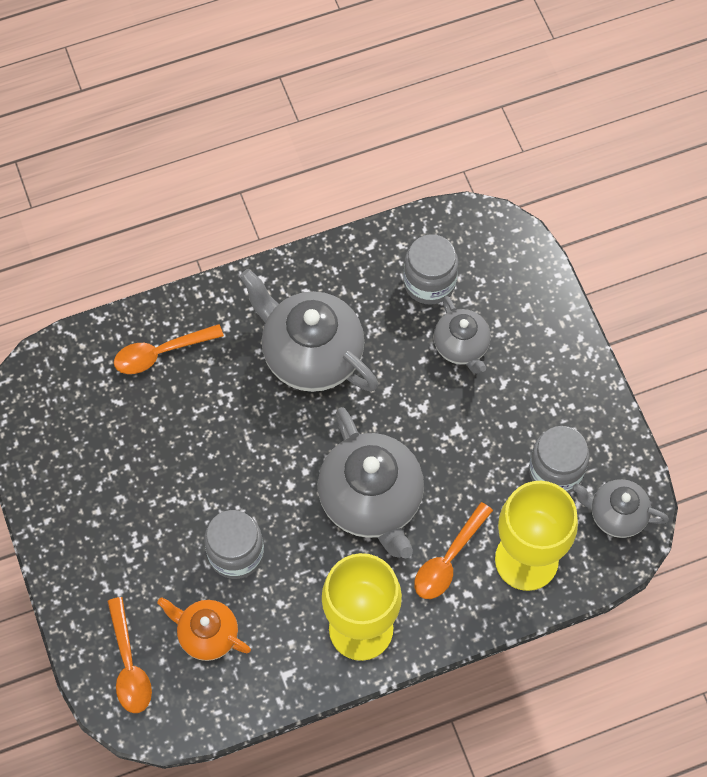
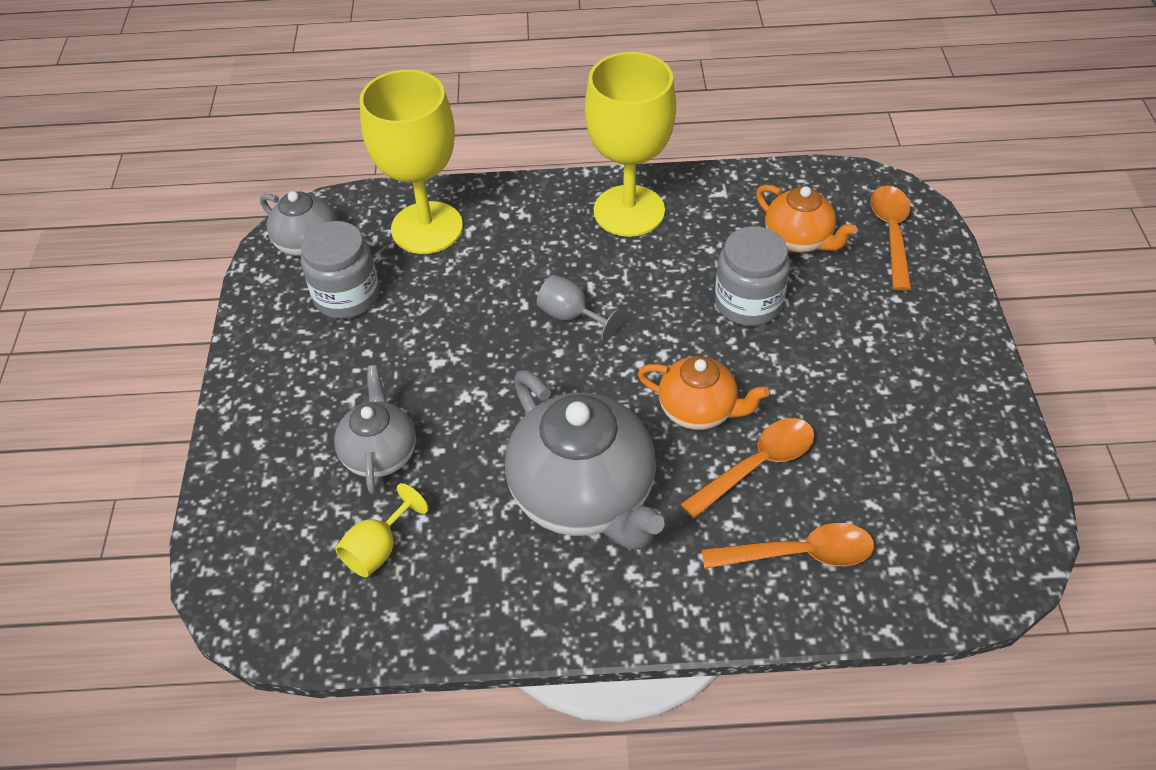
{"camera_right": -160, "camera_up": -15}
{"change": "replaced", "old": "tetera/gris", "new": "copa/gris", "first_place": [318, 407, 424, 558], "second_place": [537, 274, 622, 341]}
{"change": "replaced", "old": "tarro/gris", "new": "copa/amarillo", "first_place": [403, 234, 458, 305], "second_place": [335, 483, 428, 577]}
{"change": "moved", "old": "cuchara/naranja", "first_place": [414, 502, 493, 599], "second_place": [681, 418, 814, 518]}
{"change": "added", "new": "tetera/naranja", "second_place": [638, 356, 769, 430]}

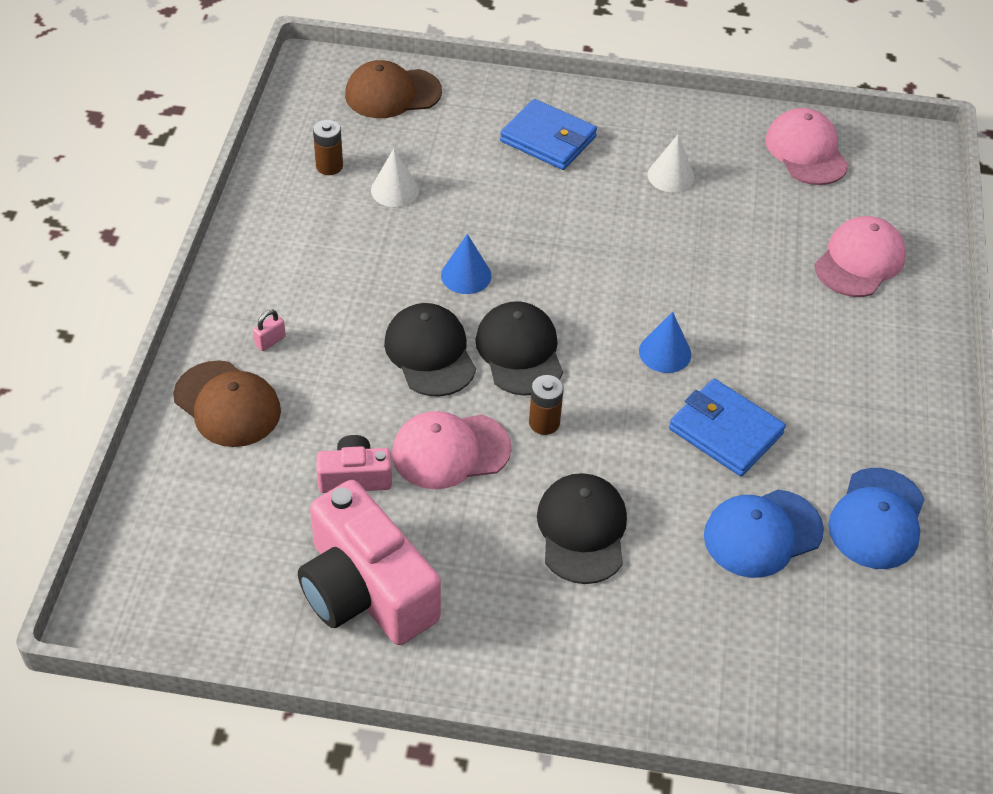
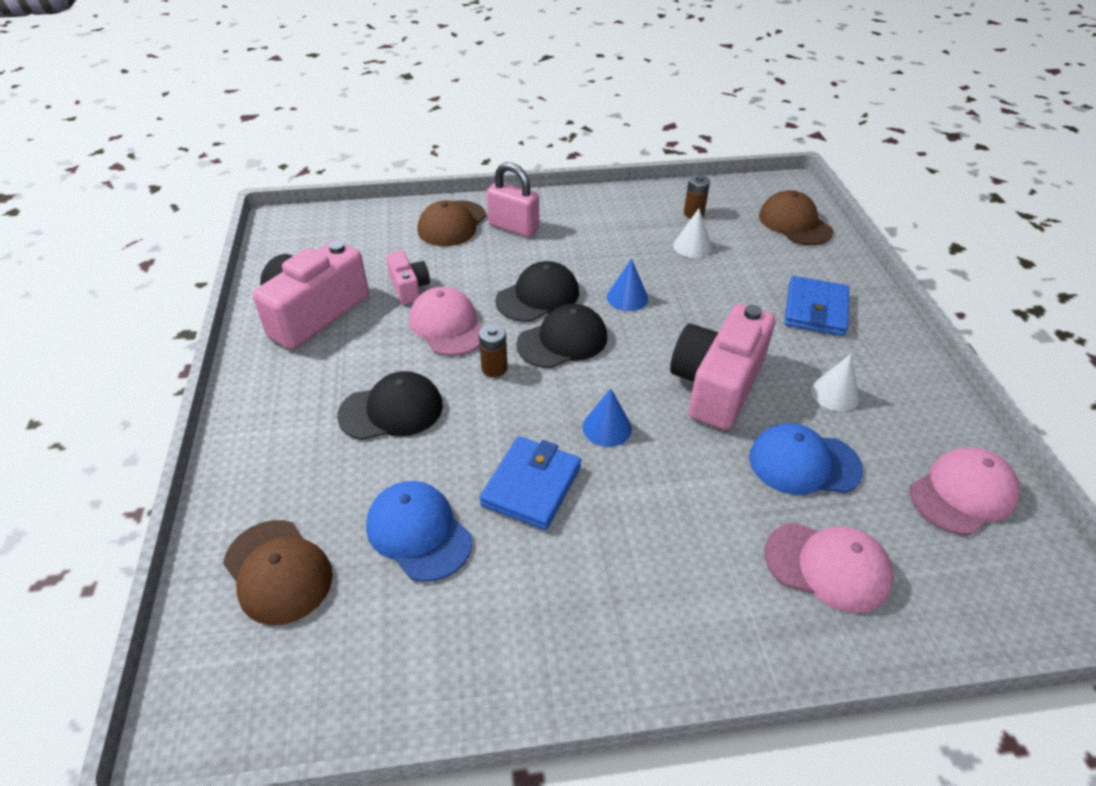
{"camera_right": 75, "camera_up": -5}
{"change": "resized", "old": "candado/rosa", "first_place": [253, 310, 286, 351], "second_place": [487, 162, 539, 237], "factor": 2.28}
{"change": "moved", "old": "gorra/azul", "first_place": [828, 468, 925, 569], "second_place": [749, 423, 863, 495]}
{"change": "added", "new": "gorra/marrón", "second_place": [223, 520, 333, 625]}
{"change": "added", "new": "cámara/rosa", "second_place": [670, 304, 775, 430]}

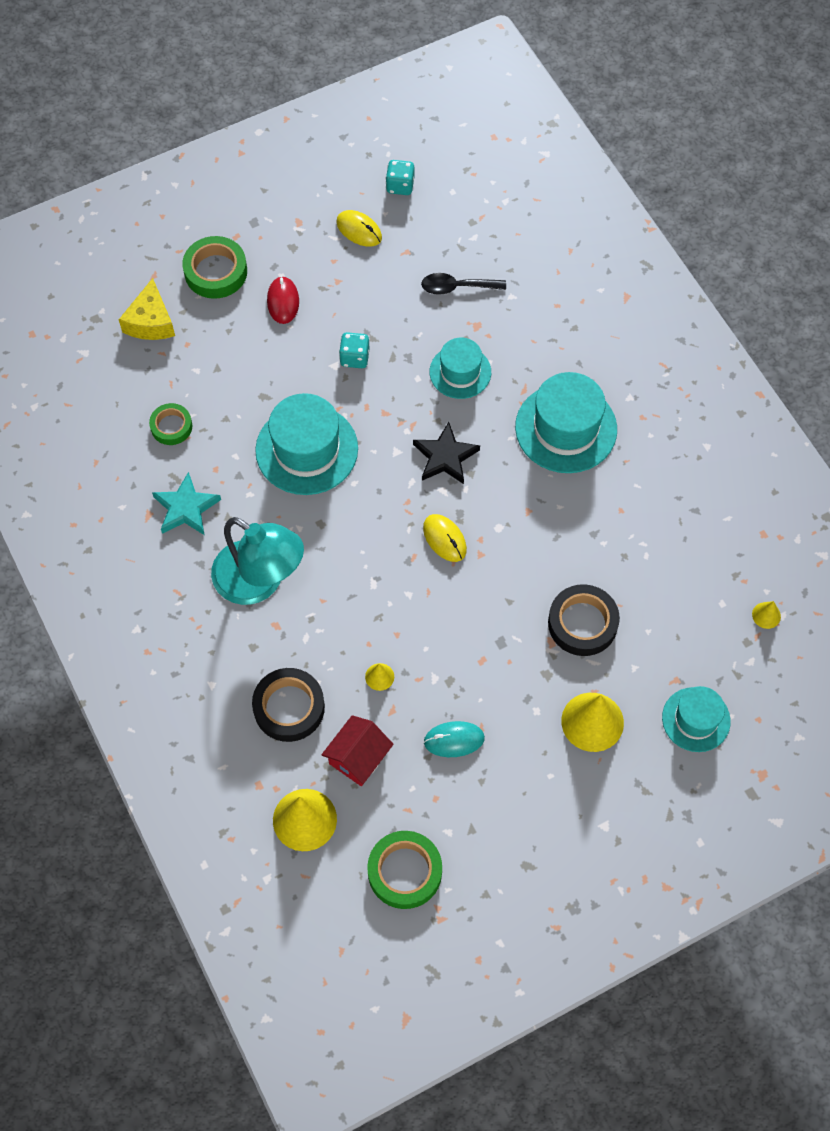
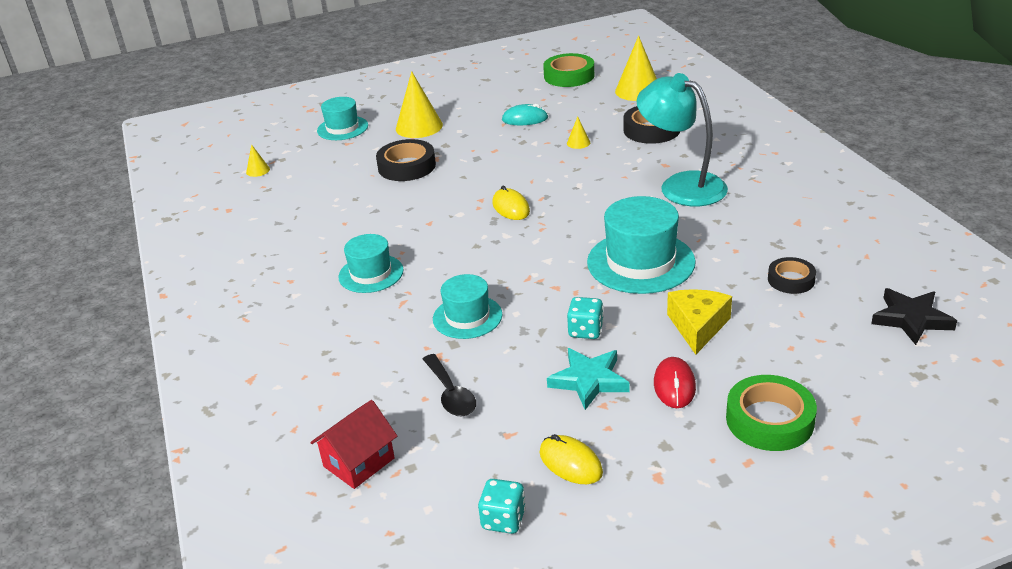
{"camera_right": -170, "camera_up": -30}
{"change": "moved", "old": "queso/amarillo", "first_place": [119, 278, 175, 340], "second_place": [667, 289, 732, 355]}
{"change": "recoloured", "old": "cinta adhesiva/verde", "new": "cinta adhesiva/negro", "first_place": [149, 403, 192, 445], "second_place": [768, 257, 816, 294]}
{"change": "moved", "old": "estrella/turquesa", "first_place": [152, 472, 221, 535], "second_place": [547, 348, 629, 410]}
{"change": "moved", "old": "casa/rojo", "first_place": [321, 715, 394, 786], "second_place": [310, 400, 397, 489]}
{"change": "moved", "old": "estrella/negro", "first_place": [413, 422, 480, 484], "second_place": [871, 288, 957, 345]}
{"change": "turned", "old": "cuchara/negro", "first_place": [421, 273, 506, 295], "second_place": [423, 354, 476, 416], "degrees": 60}
{"change": "resized", "old": "sombrero/turquesa", "first_place": [515, 372, 617, 473], "second_place": [338, 234, 404, 293], "factor": 0.62}

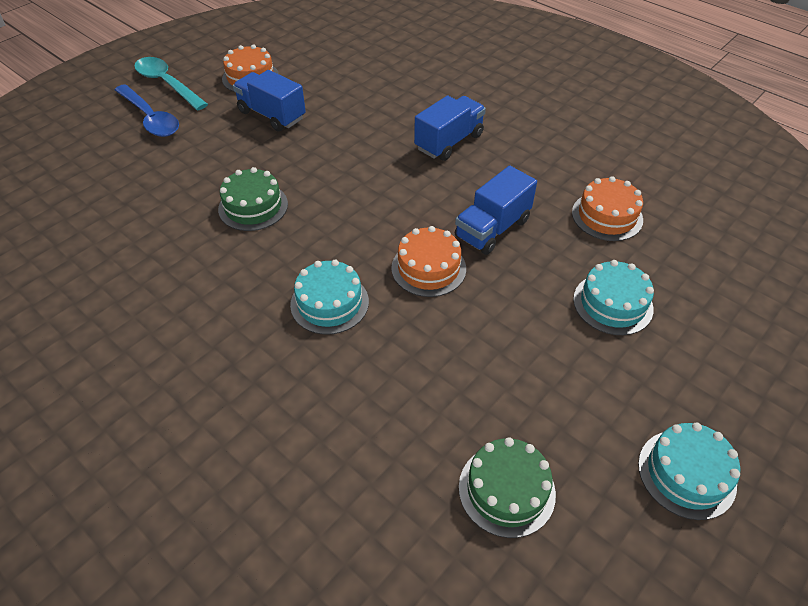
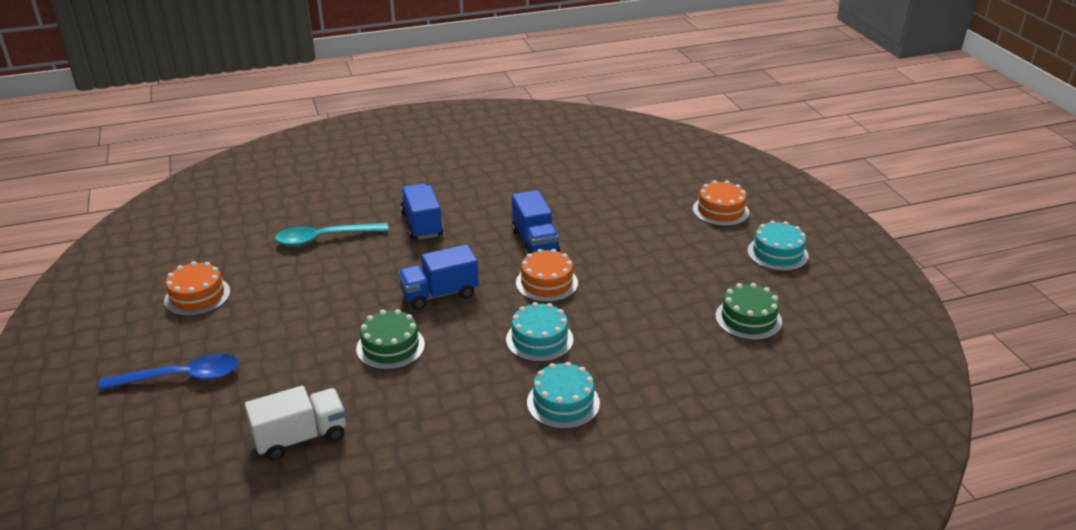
{"camera_right": -60, "camera_up": -15}
{"change": "moved", "old": "cuchara/turquesa", "first_place": [134, 57, 208, 110], "second_place": [275, 223, 389, 246]}
{"change": "moved", "old": "camión/azul", "first_place": [233, 70, 306, 131], "second_place": [398, 244, 479, 310]}
{"change": "moved", "old": "tarta/naranja", "first_place": [572, 176, 643, 241], "second_place": [693, 180, 749, 226]}
{"change": "moved", "old": "tarta/turquesa", "first_place": [573, 260, 654, 335], "second_place": [527, 362, 600, 429]}
{"change": "added", "new": "camión/blanco", "second_place": [245, 386, 346, 461]}

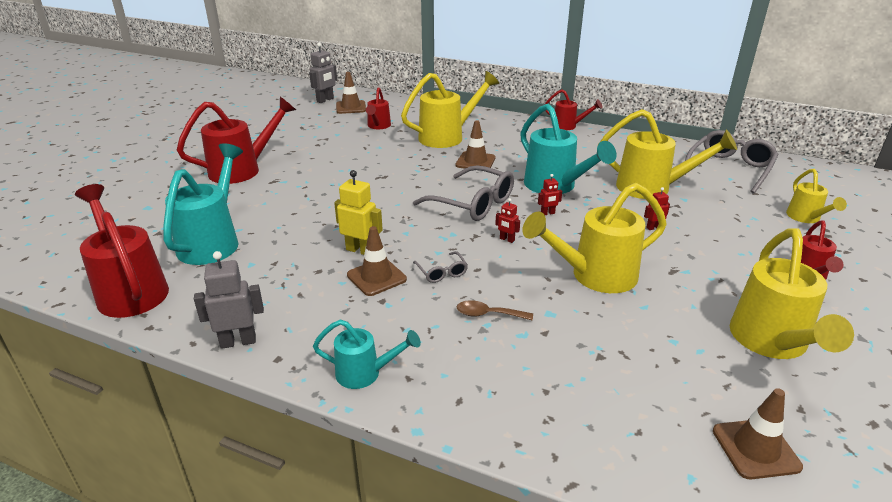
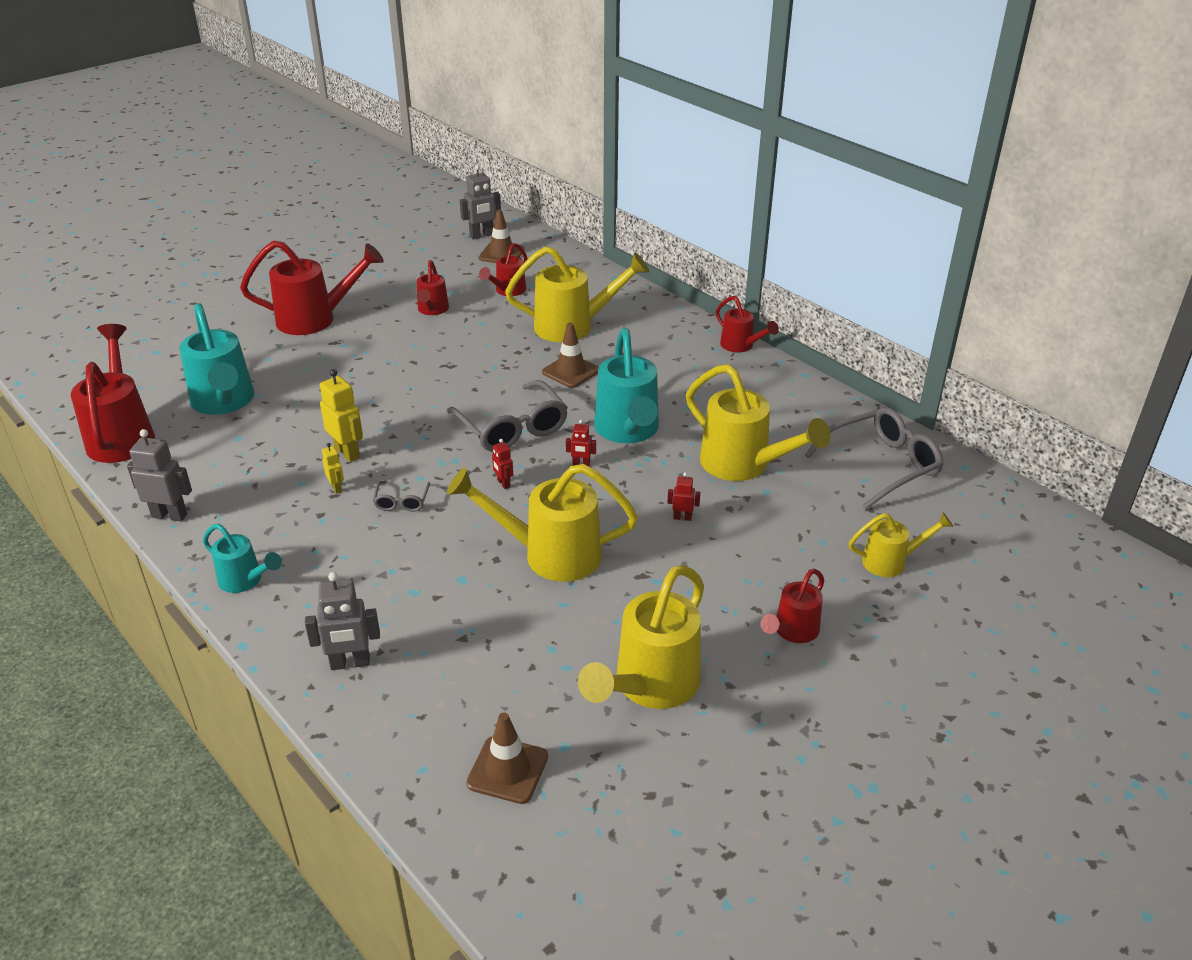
{"camera_right": 25, "camera_up": 5}
{"change": "turned", "old": "regadera/turquesa", "first_place": [164, 143, 243, 265], "second_place": [179, 303, 254, 415], "degrees": 120}
{"change": "replaced", "old": "cono de tráfico/marrón", "new": "robot/amarillo", "first_place": [347, 226, 407, 296], "second_place": [322, 443, 344, 494]}
{"change": "removed", "old": "cuchara/marrón", "first_place": [457, 300, 533, 320]}
{"change": "turned", "old": "regadera/amarillo", "first_place": [786, 169, 847, 223], "second_place": [849, 513, 953, 577], "degrees": -120}
{"change": "added", "new": "robot/gris", "second_place": [305, 572, 380, 670]}
{"change": "added", "new": "regadera/rojo", "second_place": [417, 260, 449, 315]}

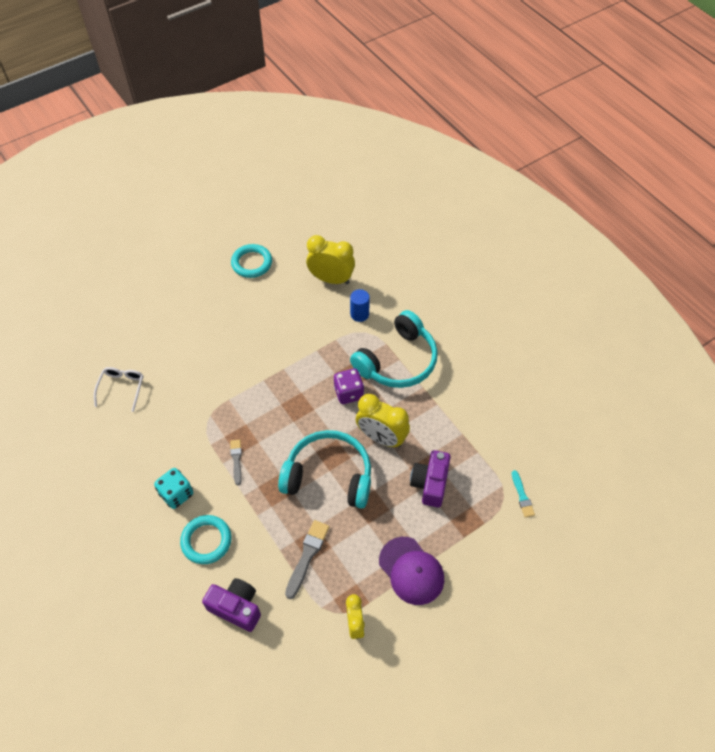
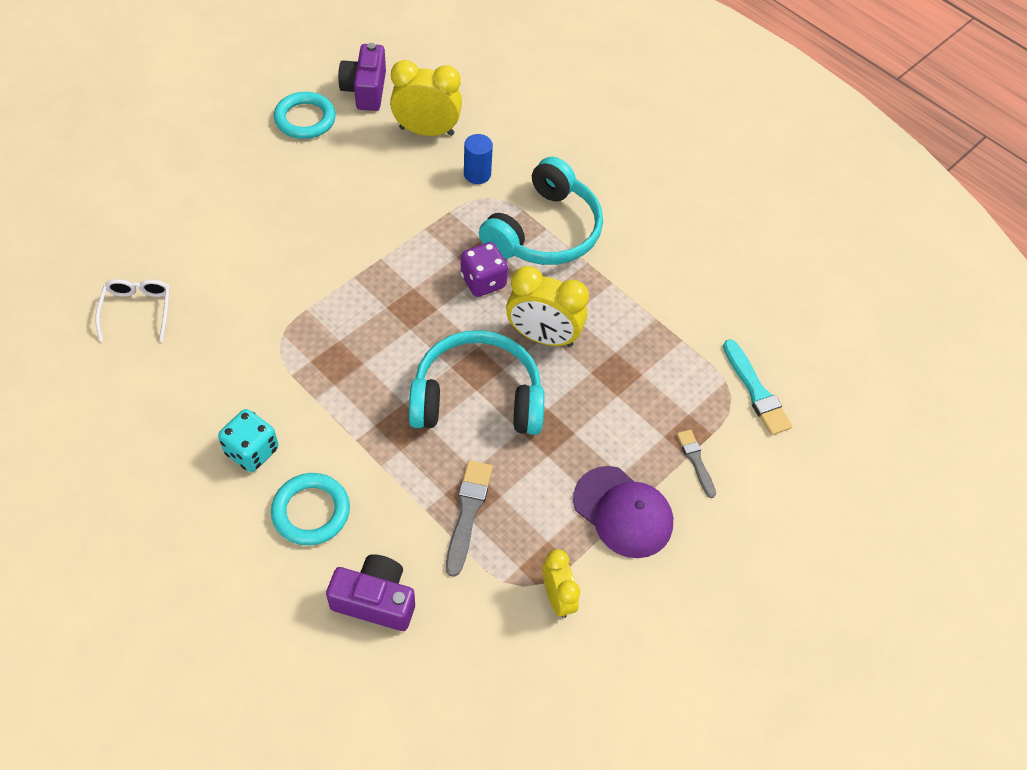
{"camera_right": -15, "camera_up": 0}
{"change": "moved", "old": "pincel/gris", "first_place": [230, 439, 242, 486], "second_place": [677, 430, 716, 498]}
{"change": "moved", "old": "cámara/morado", "first_place": [410, 450, 450, 507], "second_place": [338, 43, 386, 111]}
{"change": "resized", "old": "pincel/turquesa", "first_place": [512, 470, 535, 518], "second_place": [723, 339, 792, 435], "factor": 1.57}

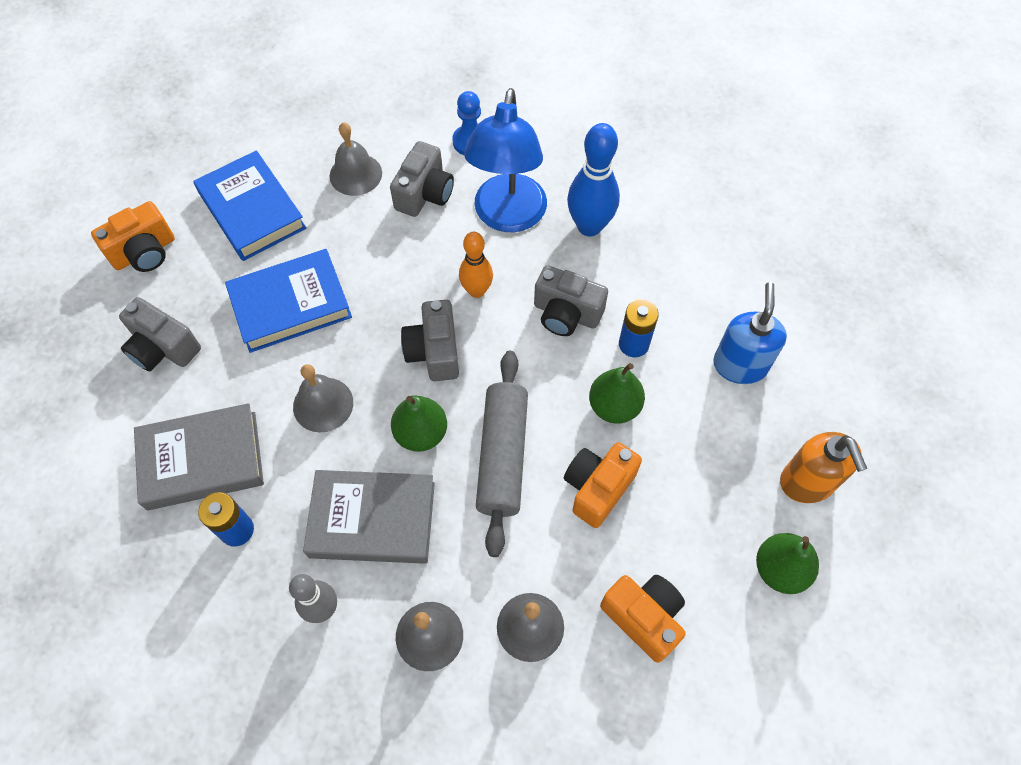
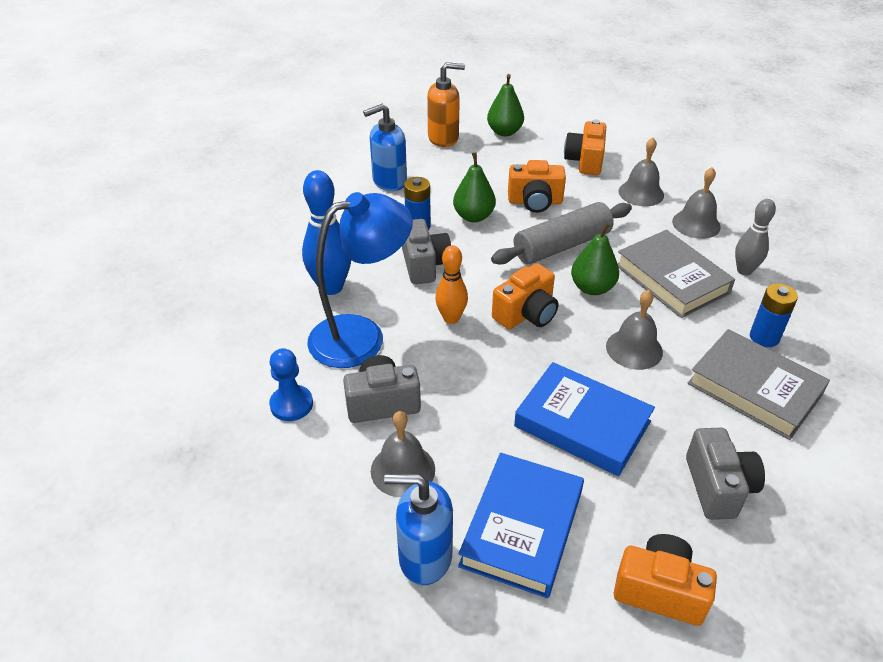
{"camera_right": -125, "camera_up": -20}
{"change": "recoloured", "old": "cámara/gris", "new": "cámara/naranja", "first_place": [401, 300, 459, 381], "second_place": [492, 263, 559, 329]}
{"change": "turned", "old": "dispensador de jabón/naranja", "first_place": [780, 432, 867, 503], "second_place": [427, 62, 465, 147], "degrees": 45}
{"change": "added", "new": "dispensador de jabón/azul", "second_place": [384, 474, 453, 585]}

